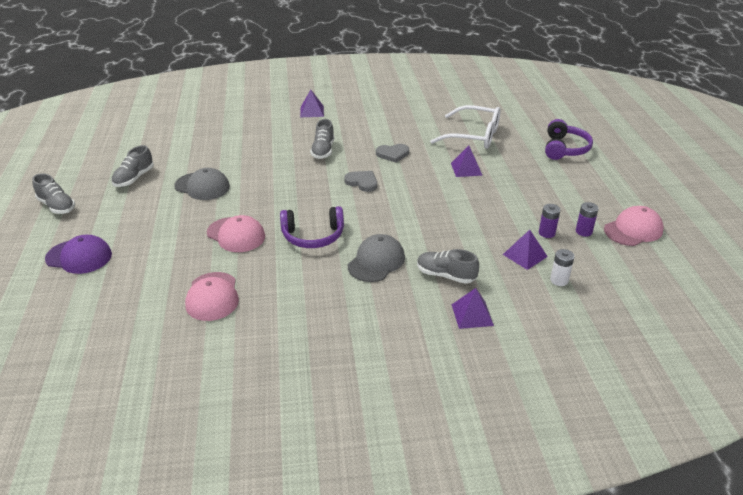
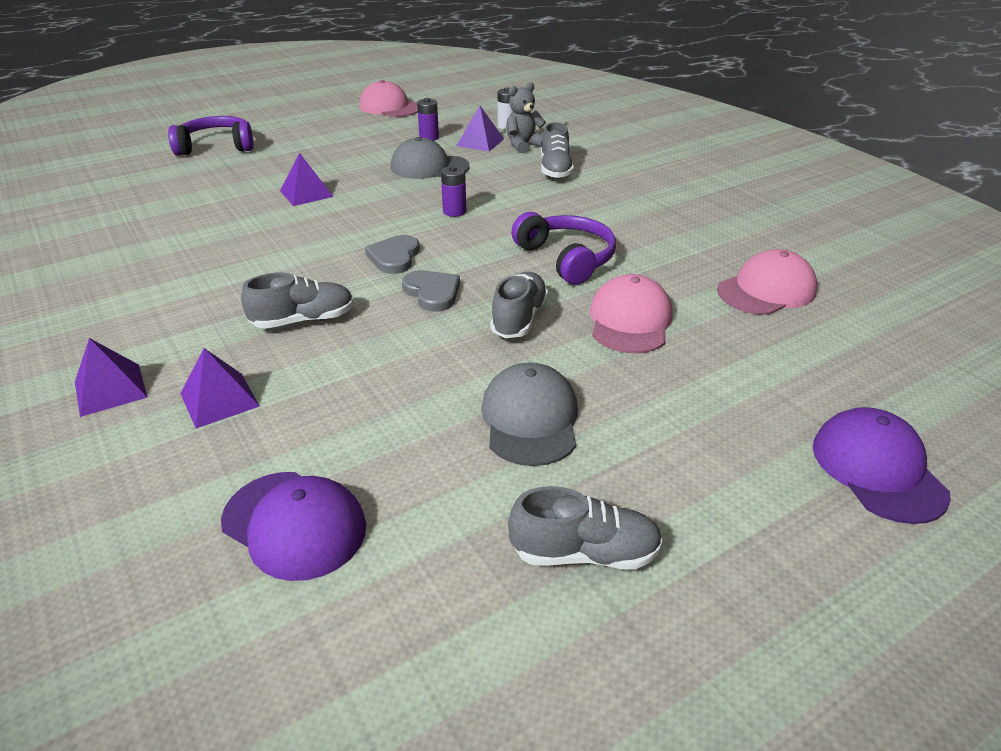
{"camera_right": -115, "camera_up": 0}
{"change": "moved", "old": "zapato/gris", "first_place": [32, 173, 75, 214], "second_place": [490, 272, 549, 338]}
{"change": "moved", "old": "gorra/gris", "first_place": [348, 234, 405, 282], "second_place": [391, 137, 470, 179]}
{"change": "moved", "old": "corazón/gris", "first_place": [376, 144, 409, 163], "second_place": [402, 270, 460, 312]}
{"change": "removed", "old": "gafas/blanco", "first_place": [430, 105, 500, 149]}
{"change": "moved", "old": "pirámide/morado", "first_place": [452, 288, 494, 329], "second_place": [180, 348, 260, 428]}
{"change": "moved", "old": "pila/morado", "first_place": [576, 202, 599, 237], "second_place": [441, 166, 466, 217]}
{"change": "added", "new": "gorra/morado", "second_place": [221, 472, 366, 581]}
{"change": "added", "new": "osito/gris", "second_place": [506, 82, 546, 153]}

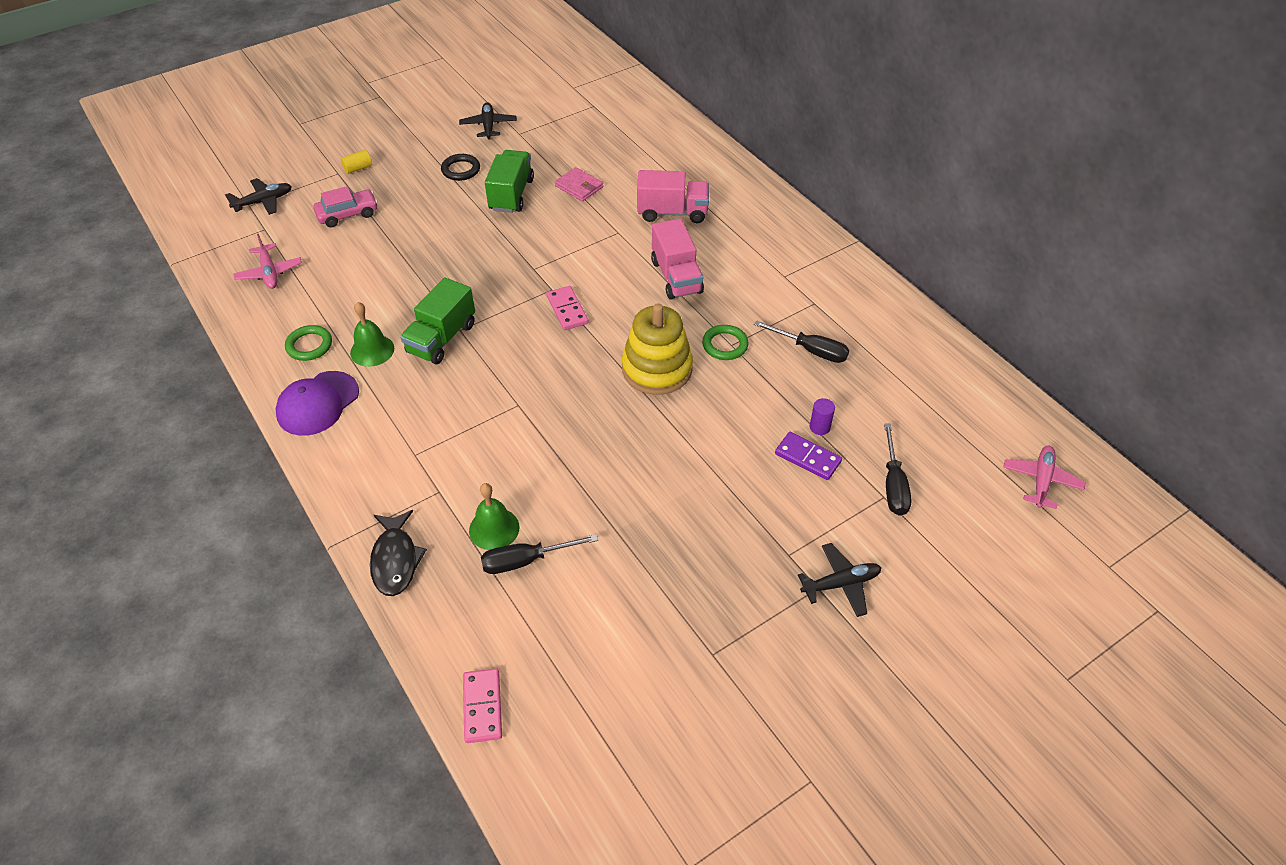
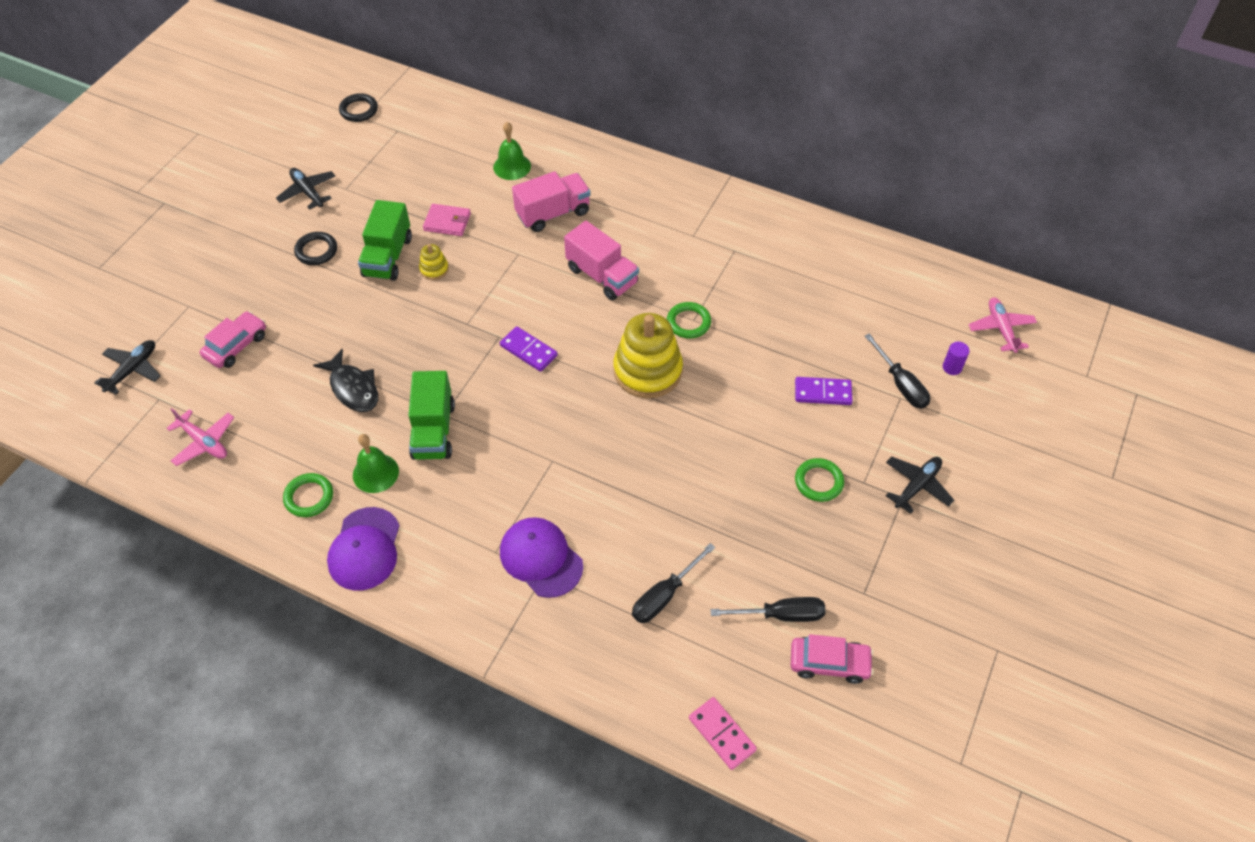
{"camera_right": -30, "camera_up": 5}
{"change": "removed", "old": "cilindro/amarillo", "first_place": [341, 150, 372, 174]}
{"change": "moved", "old": "pez/negro", "first_place": [370, 510, 427, 596], "second_place": [313, 349, 378, 412]}
{"change": "moved", "old": "campana/verde", "first_place": [469, 483, 519, 550], "second_place": [493, 122, 531, 180]}
{"change": "turned", "old": "camión/verde", "first_place": [485, 150, 534, 213], "second_place": [358, 200, 412, 281], "degrees": -150}
{"change": "recoloured", "old": "ficha de dominó/rosa", "new": "ficha de dominó/morado", "first_place": [546, 286, 589, 330], "second_place": [500, 326, 558, 372]}
{"change": "moved", "old": "destornillador/negro", "first_place": [754, 320, 849, 363], "second_place": [711, 597, 825, 622]}
{"change": "moved", "old": "cilindro/morado", "first_place": [810, 398, 835, 435], "second_place": [943, 342, 970, 375]}
{"change": "added", "new": "anillo/negro", "second_place": [339, 93, 378, 122]}
{"change": "added", "new": "juguete apilable/amarillo", "second_place": [419, 244, 449, 280]}
{"change": "added", "new": "gorra/morado", "second_place": [500, 517, 583, 598]}
{"change": "added", "new": "coche/rosa", "second_place": [791, 634, 874, 684]}
{"change": "added", "new": "anillo/verde", "second_place": [795, 458, 844, 502]}

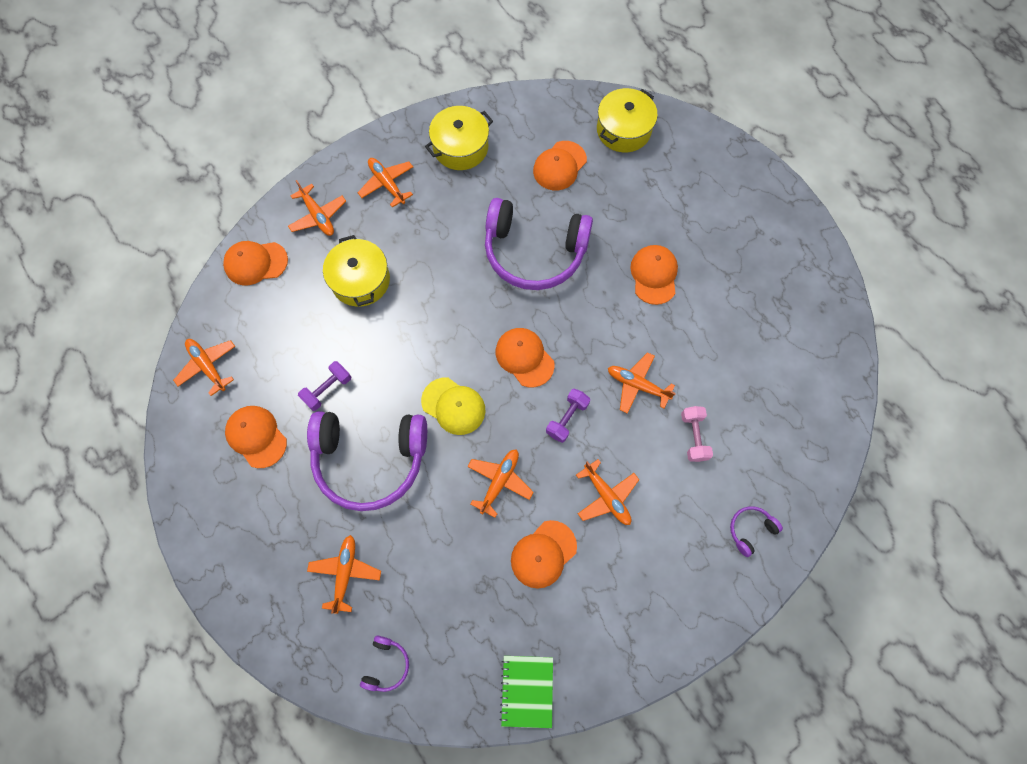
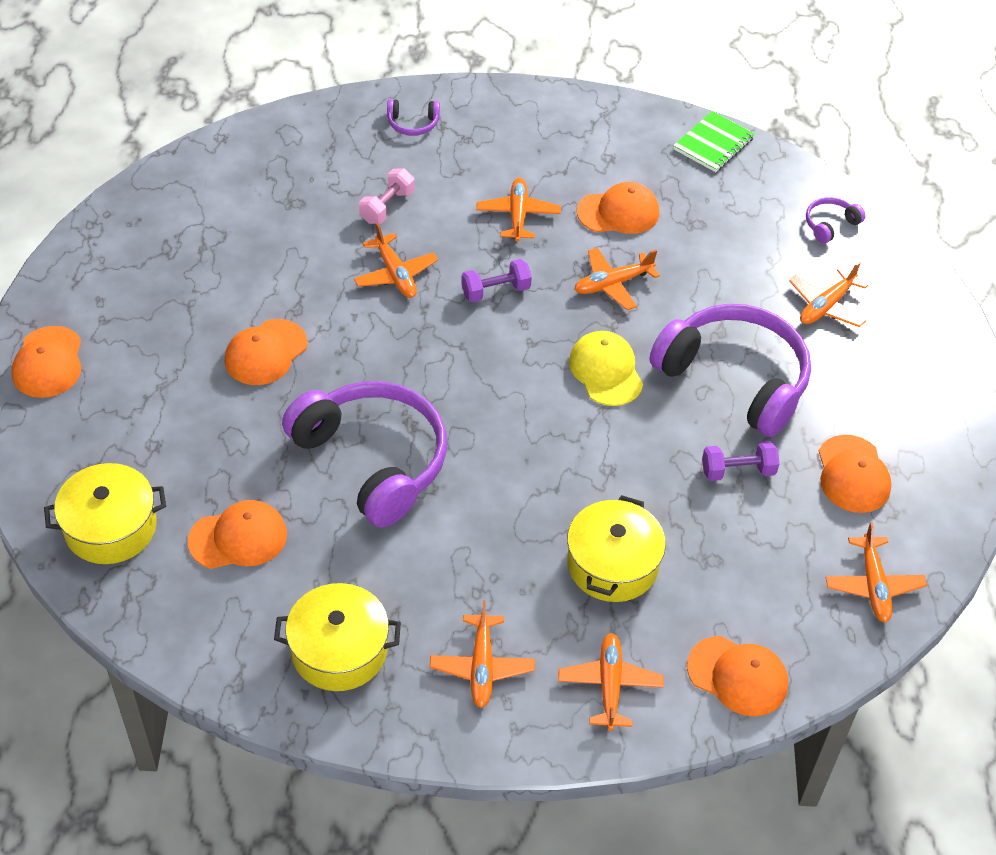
{"camera_right": -145, "camera_up": -20}
{"change": "moved", "old": "gorra/naranja", "first_place": [496, 328, 555, 387], "second_place": [12, 326, 81, 398]}

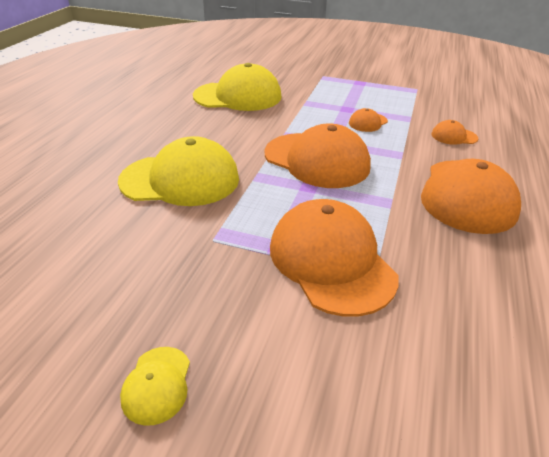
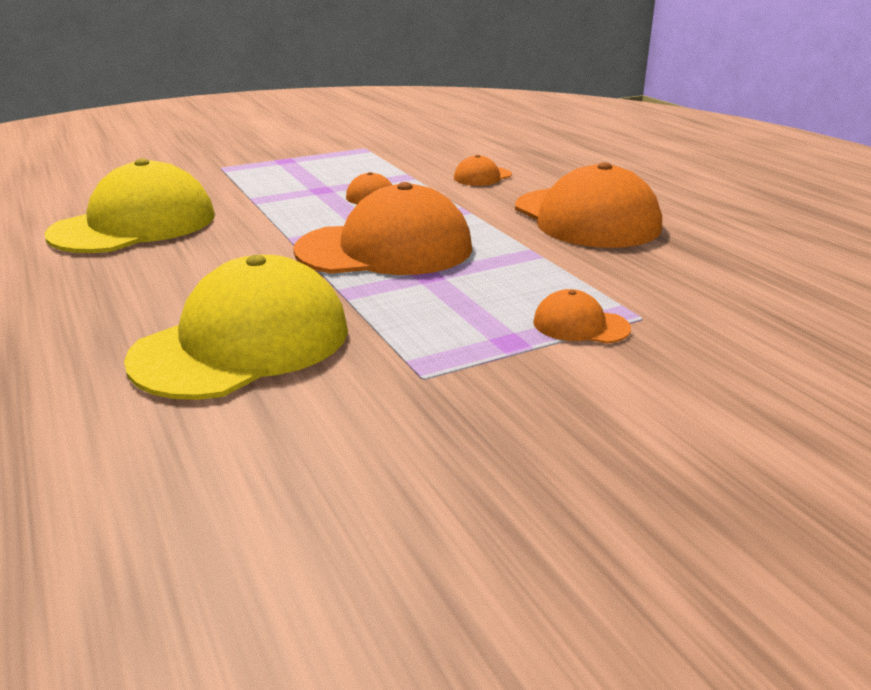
{"camera_right": -45, "camera_up": -10}
{"change": "removed", "old": "gorra/amarillo", "first_place": [120, 347, 190, 426]}
{"change": "resized", "old": "gorra/naranja", "first_place": [270, 199, 399, 317], "second_place": [533, 289, 631, 344], "factor": 0.45}

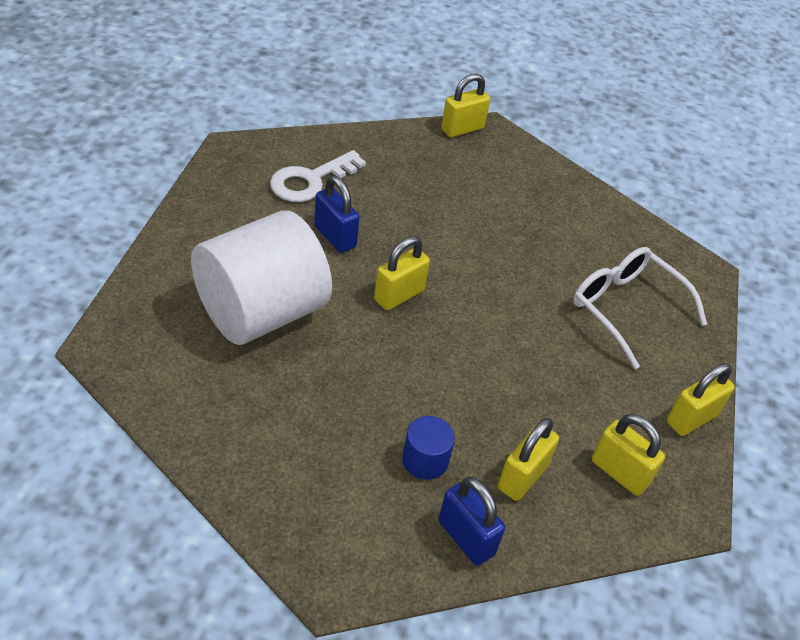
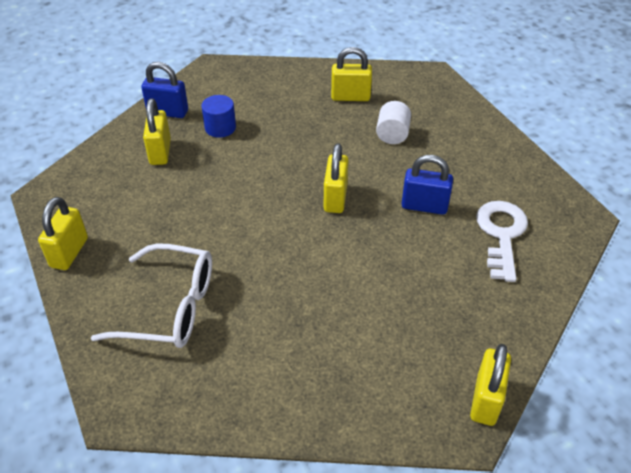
{"camera_right": 145, "camera_up": 0}
{"change": "resized", "old": "cilindro/blanco", "first_place": [191, 210, 332, 345], "second_place": [376, 101, 411, 144], "factor": 0.41}
{"change": "moved", "old": "candado/amarillo", "first_place": [592, 414, 665, 496], "second_place": [331, 47, 372, 101]}

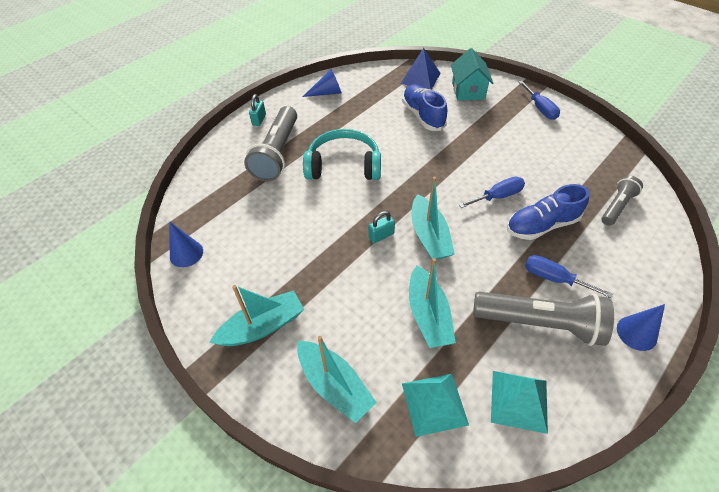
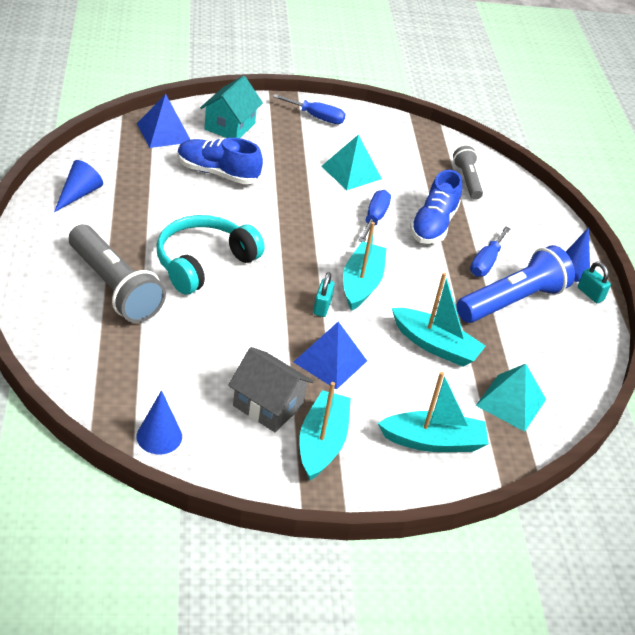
{"camera_right": -55, "camera_up": -10}
{"change": "moved", "old": "candado/turquesa", "first_place": [249, 94, 266, 126], "second_place": [578, 262, 611, 303]}
{"change": "turned", "old": "barco/turquesa", "first_place": [412, 177, 455, 260], "second_place": [343, 222, 387, 311], "degrees": -105}
{"change": "turned", "old": "casa/turquesa", "first_place": [451, 48, 493, 101], "second_place": [200, 76, 263, 138], "degrees": 75}
{"change": "recoloured", "old": "lámpara de mano/gris", "new": "lámpara de mano/azul", "first_place": [473, 292, 614, 346], "second_place": [456, 245, 575, 323]}
{"change": "moved", "old": "pirámide/turquesa", "first_place": [491, 371, 548, 434], "second_place": [321, 134, 382, 190]}
{"change": "turned", "old": "destornillador/azul", "first_place": [525, 255, 613, 298], "second_place": [470, 226, 511, 277], "degrees": -45}
{"change": "added", "new": "casa/gris", "second_place": [228, 347, 314, 432]}
{"change": "added", "new": "pirámide/azul", "second_place": [293, 322, 367, 390]}

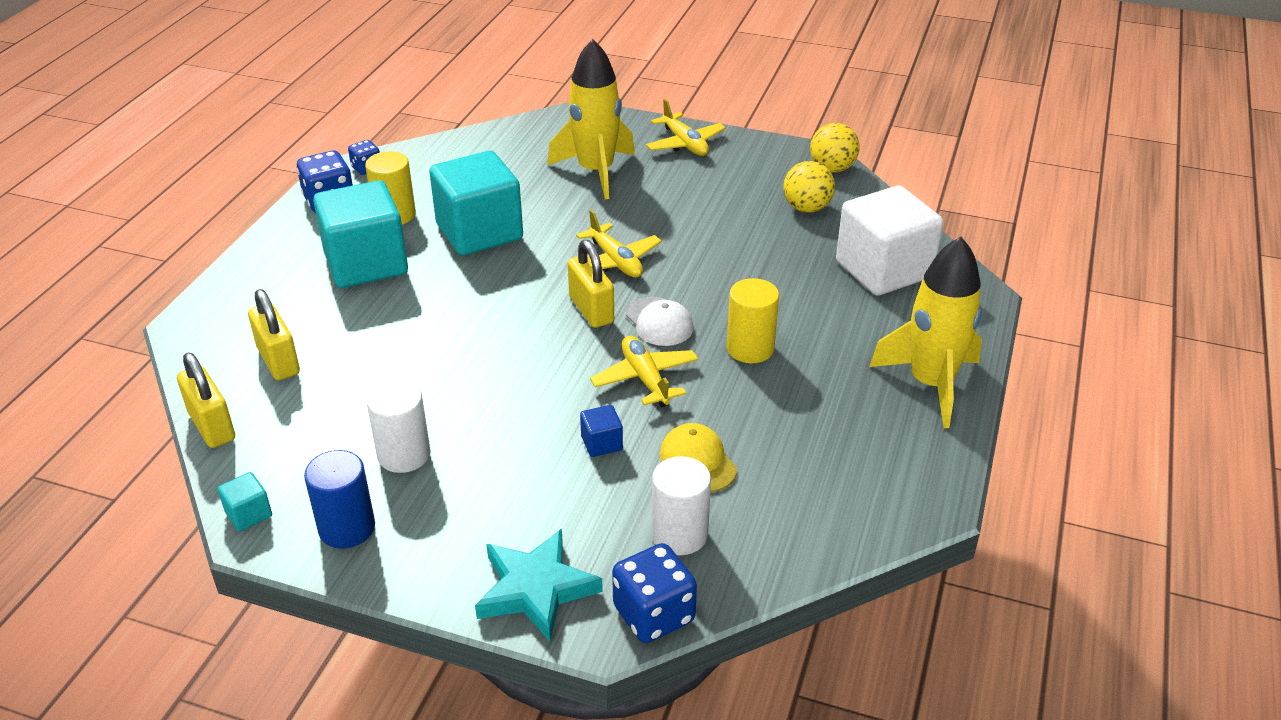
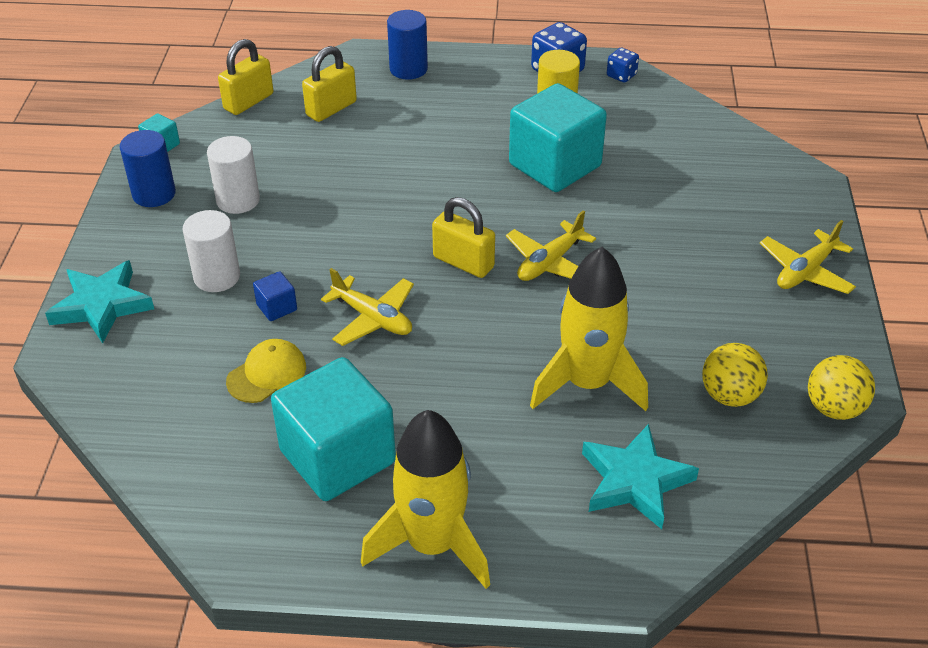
{"camera_right": 75, "camera_up": 5}
{"change": "moved", "old": "cubo/turquesa", "first_place": [313, 180, 408, 288], "second_place": [271, 357, 396, 501]}
{"change": "moved", "old": "cohete/amarillo", "first_place": [547, 39, 635, 199], "second_place": [530, 247, 648, 411]}
{"change": "turned", "old": "candado/amarillo", "first_place": [568, 240, 614, 328], "second_place": [432, 197, 495, 278], "degrees": 75}
{"change": "turned", "old": "avión/amarillo", "first_place": [590, 336, 698, 407], "second_place": [321, 268, 414, 346], "degrees": 75}
{"change": "removed", "old": "dado/azul", "first_place": [612, 543, 697, 643]}
{"change": "removed", "old": "gorra/blanco", "first_place": [626, 297, 694, 346]}
{"change": "moved", "old": "cilindro/blanco", "first_place": [652, 456, 711, 555], "second_place": [183, 210, 240, 292]}
{"change": "removed", "old": "cilindro/amarillo", "first_place": [727, 278, 779, 363]}
{"change": "replaced", "old": "cubo/blanco", "new": "estrella/turquesa", "first_place": [836, 185, 943, 296], "second_place": [582, 424, 699, 529]}
{"change": "added", "new": "cilindro/azul", "second_place": [387, 10, 428, 80]}

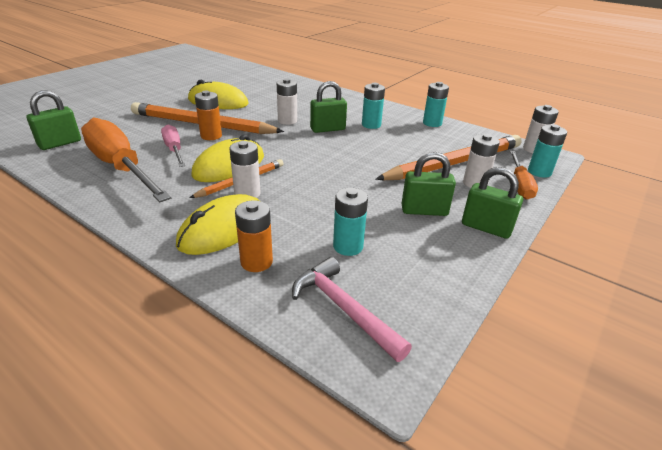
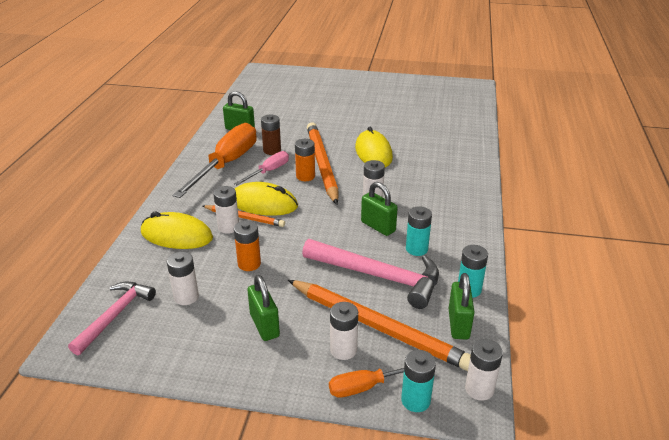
{"camera_right": 65, "camera_up": 0}
{"change": "moved", "old": "pila/naranja", "first_place": [235, 200, 273, 272], "second_place": [234, 220, 261, 271]}
{"change": "recoloured", "old": "pila/turquesa", "new": "pila/blanco", "first_place": [333, 188, 368, 256], "second_place": [167, 252, 199, 305]}
{"change": "moved", "old": "candado/verde", "first_place": [462, 167, 523, 239], "second_place": [449, 273, 475, 339]}
{"change": "added", "new": "pila/marrón", "second_place": [261, 115, 281, 155]}
{"change": "added", "new": "martillo/rosa", "second_place": [302, 239, 439, 309]}

